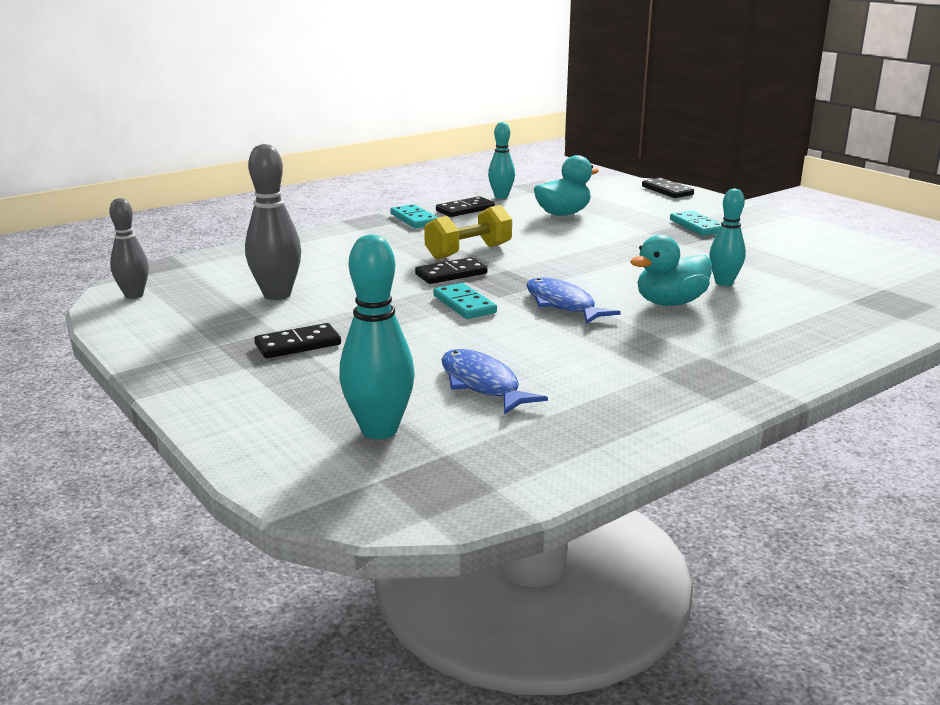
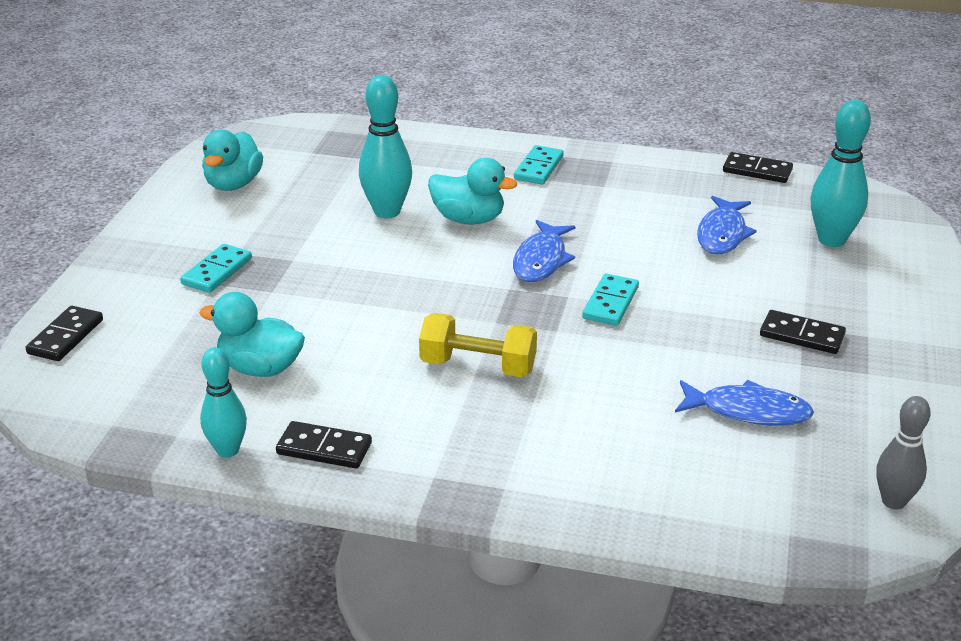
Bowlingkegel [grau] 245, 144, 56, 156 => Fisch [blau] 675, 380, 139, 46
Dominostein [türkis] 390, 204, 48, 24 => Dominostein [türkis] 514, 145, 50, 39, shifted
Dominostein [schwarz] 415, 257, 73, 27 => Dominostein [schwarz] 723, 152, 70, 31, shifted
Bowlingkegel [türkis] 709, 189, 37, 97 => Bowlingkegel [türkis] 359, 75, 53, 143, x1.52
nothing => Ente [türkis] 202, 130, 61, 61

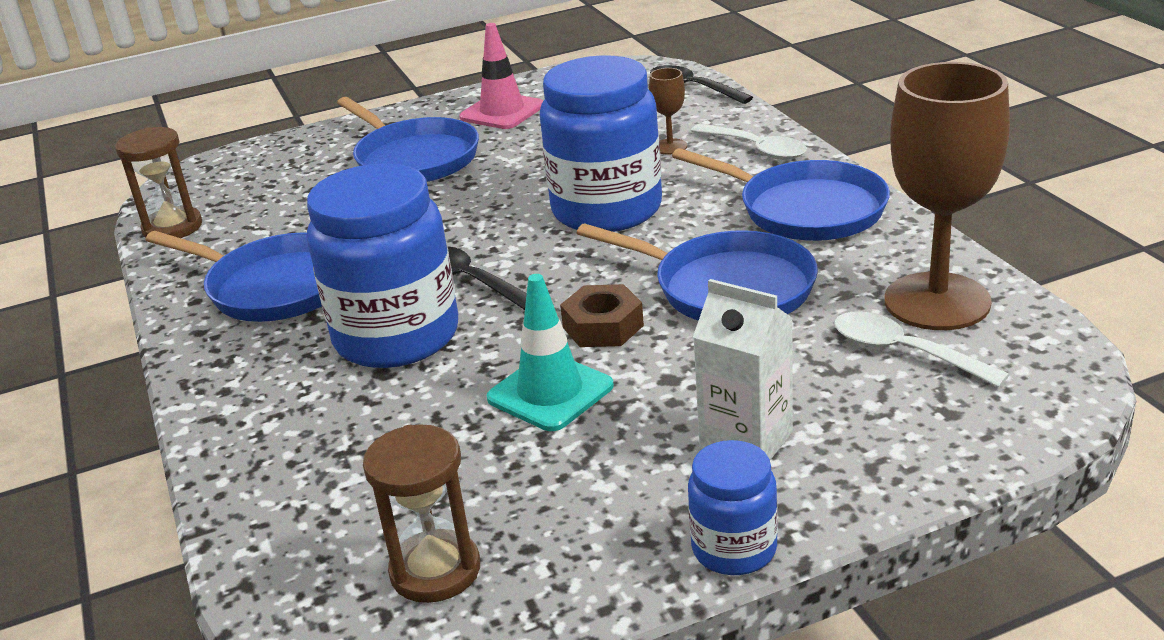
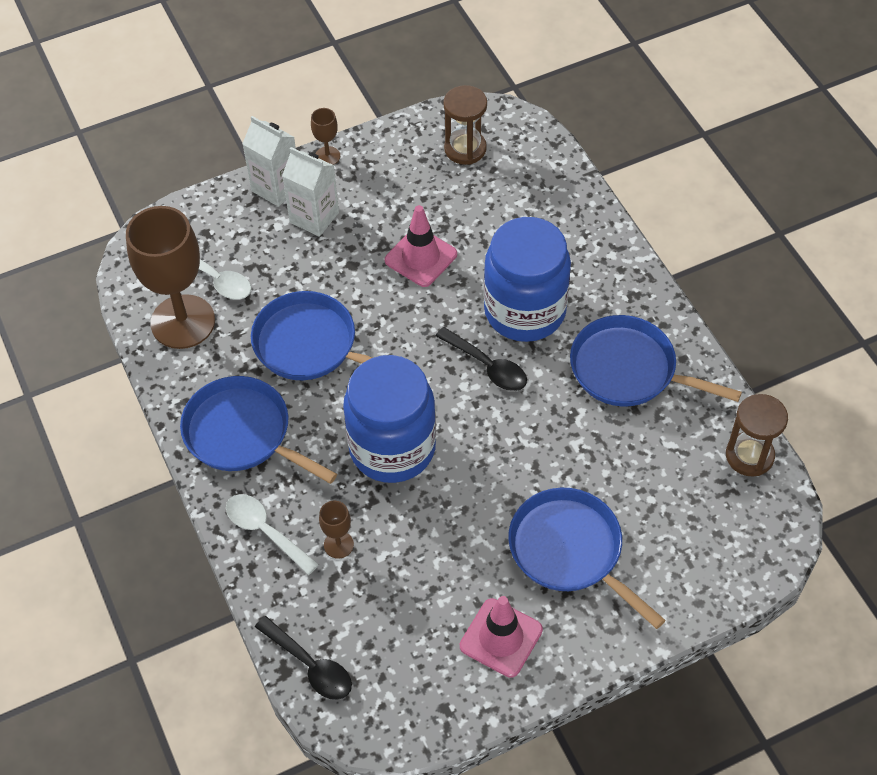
Leitkegel [türkis] 486, 274, 128, 157 => Leitkegel [rosa] 385, 205, 72, 82
Sechskantmutter [braun] 560, 284, 84, 63 => nothing
Einmachglas [blau] 688, 440, 90, 135 => Kelch [braun] 311, 108, 29, 57
nothing => Getränkekarton [weiß] 242, 116, 54, 91

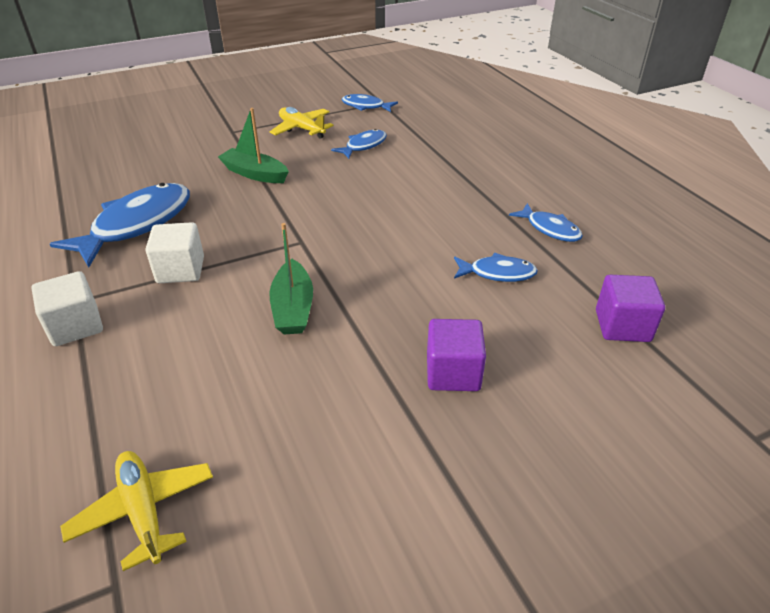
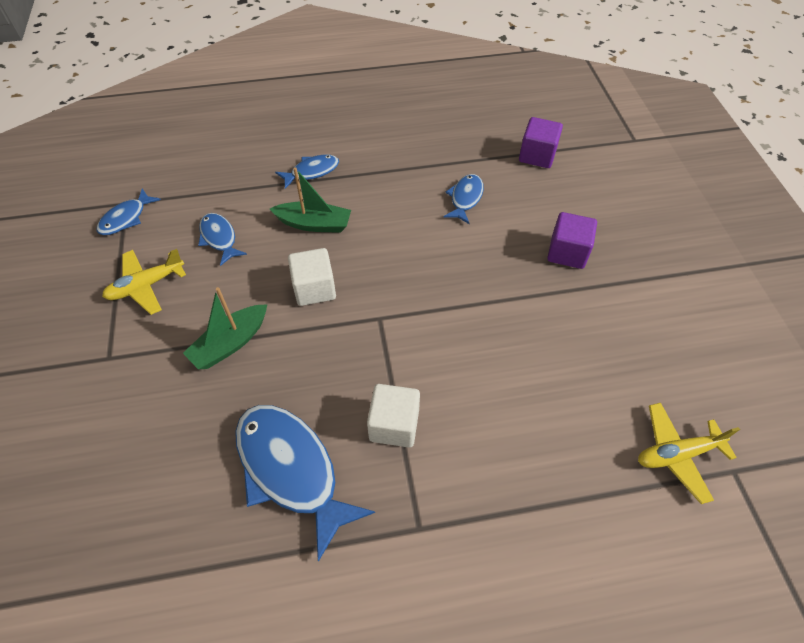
Kubus [weiß] 32, 271, 71, 75 => Kubus [weiß] 288, 248, 48, 58, shifted
Boot [grün] 270, 223, 43, 112 => Boot [grün] 270, 167, 81, 66, shifted
Fisch [blau] 509, 203, 74, 39 => Fisch [blau] 275, 155, 64, 34, shifted

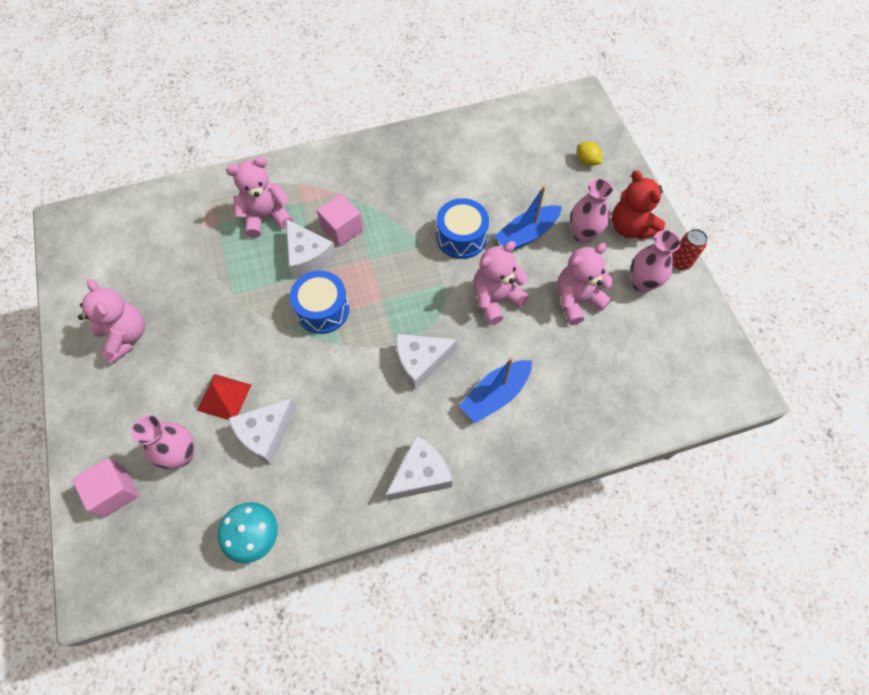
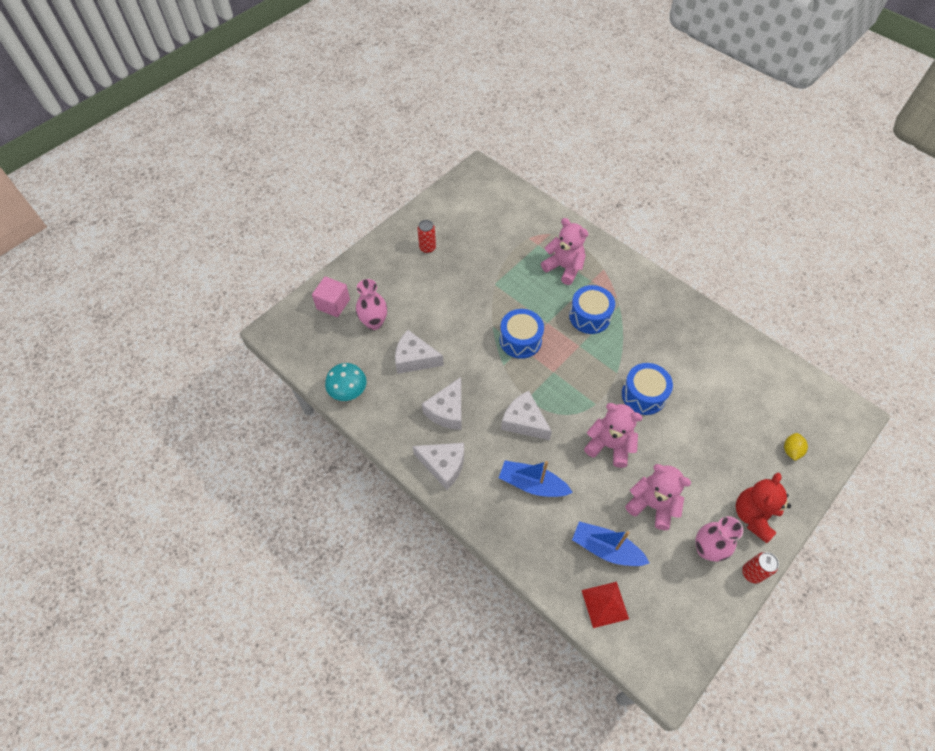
Teddybär [rosa] 78, 279, 67, 86 => Dose [rot] 418, 220, 18, 33
Pyramide [rot] 197, 374, 54, 46 => Pyramide [rot] 582, 582, 47, 46, shifted
Käse [weiß] 286, 219, 50, 60 => Käse [weiß] 422, 377, 39, 53, shifted
Kubus [rosa] 317, 194, 46, 53 => Trommel [blau] 569, 285, 46, 49
Boot [blau] 494, 186, 68, 64 => Boot [blau] 572, 521, 78, 45, shifted
Vase [rosa] 570, 179, 43, 64 => nothing

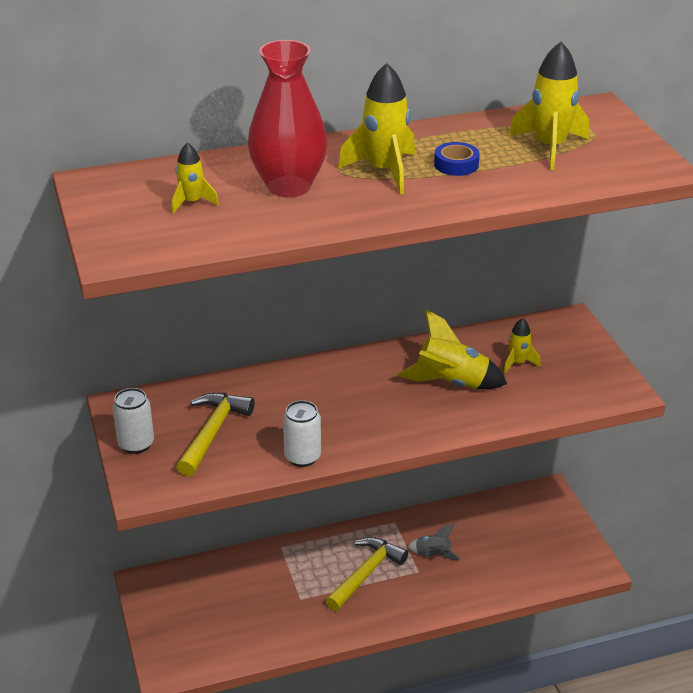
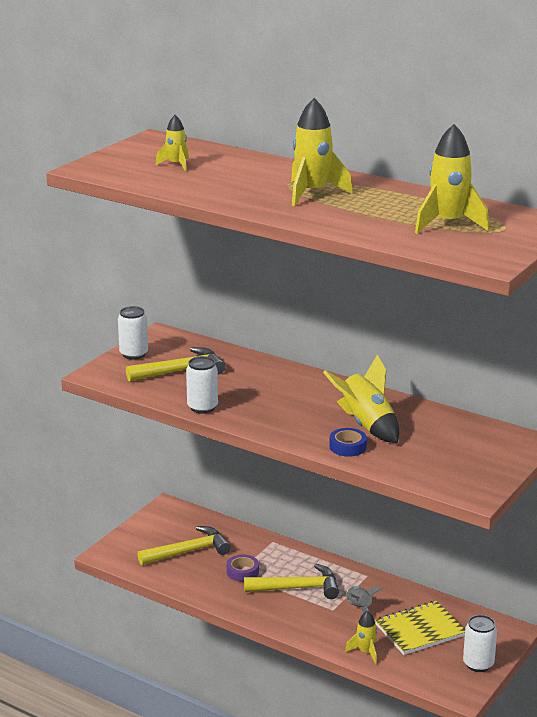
Vase [rot] 248, 40, 80, 157 => nothing
Klebeband [blau] 434, 142, 46, 34 => Klebeband [blau] 329, 428, 38, 29, shifted
Rakete [gelb] 504, 318, 37, 56 => Rakete [gelb] 345, 611, 32, 53, shifted
nothing => Hammer [gelb] 138, 526, 93, 39
nothing => Klebeband [lila] 227, 554, 32, 28
nothing => Notizbuch [gelb] 375, 601, 90, 54
nothing => Dose [weiß] 463, 615, 34, 57

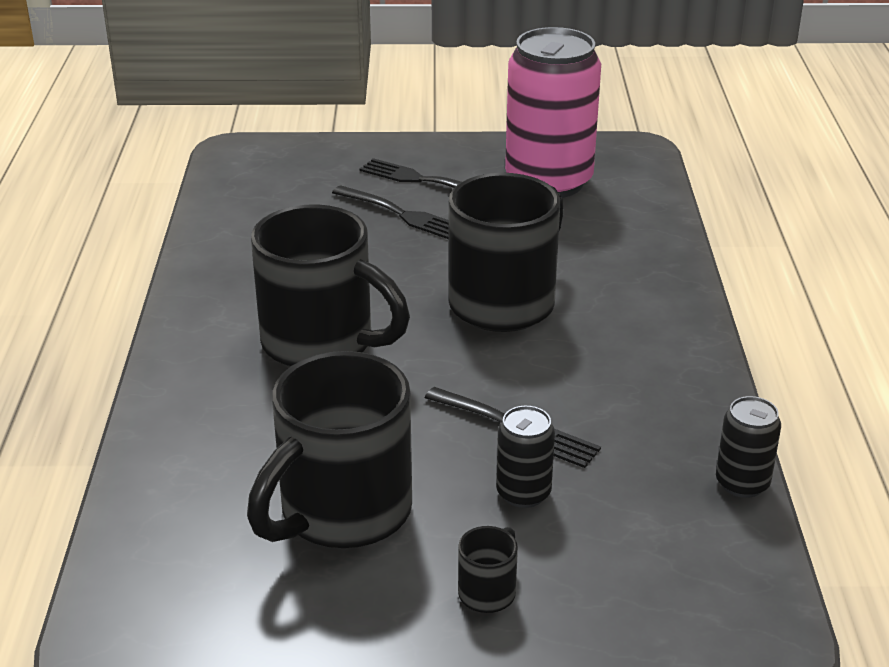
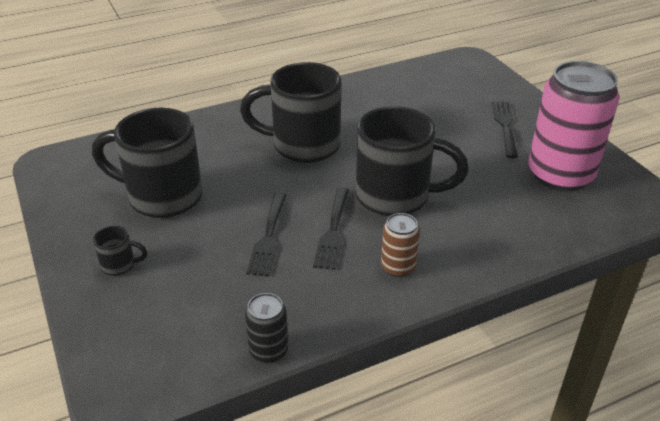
Tasse [schwarz] 251, 204, 159, 163 => Tasse [schwarz] 240, 62, 101, 101, 90 degrees clockwise
Gabel [schwarz] 332, 185, 117, 54 => Gabel [schwarz] 313, 187, 36, 83, shifted
Dose [schwarz] 496, 406, 59, 102 => nothing
nothing => Dose [braun] 381, 213, 39, 64

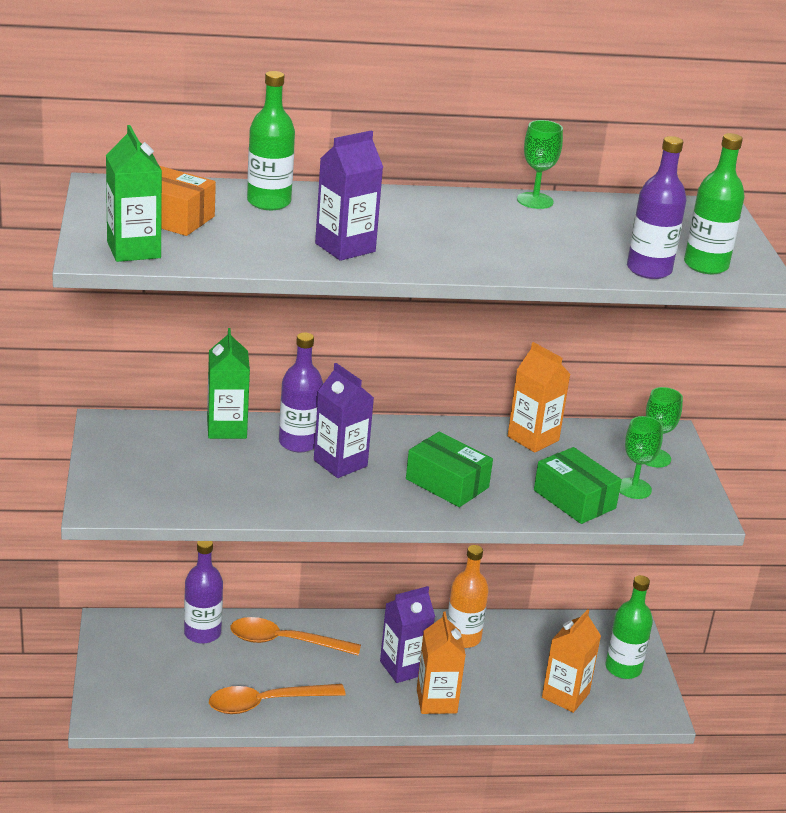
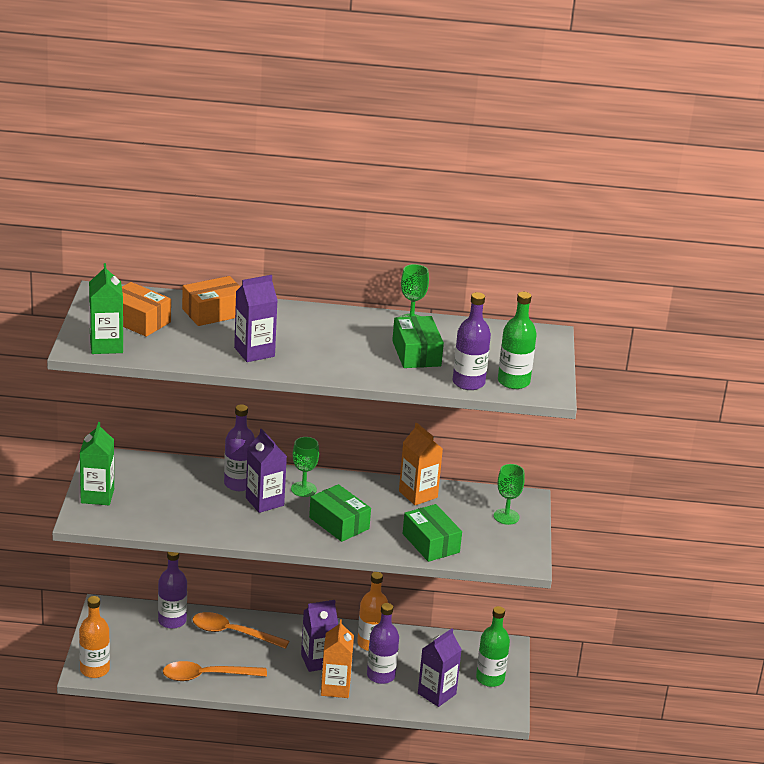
Getränkekarton [grün] 207, 328, 43, 111 => Getränkekarton [grün] 80, 422, 34, 83, shifted
Flasche [grün] 247, 71, 48, 139 => Schachtel [orange] 182, 276, 58, 50
Getränkekarton [orange] 542, 609, 59, 104 => Getränkekarton [lila] 418, 628, 44, 79
Kelch [grün] 620, 416, 43, 83 => Kelch [grün] 291, 437, 28, 60, shifted
nothing => Flasche [orange] 79, 596, 31, 82
nothing => Flasche [lila] 367, 603, 32, 81
nothing => Schachtel [grün] 392, 316, 52, 52

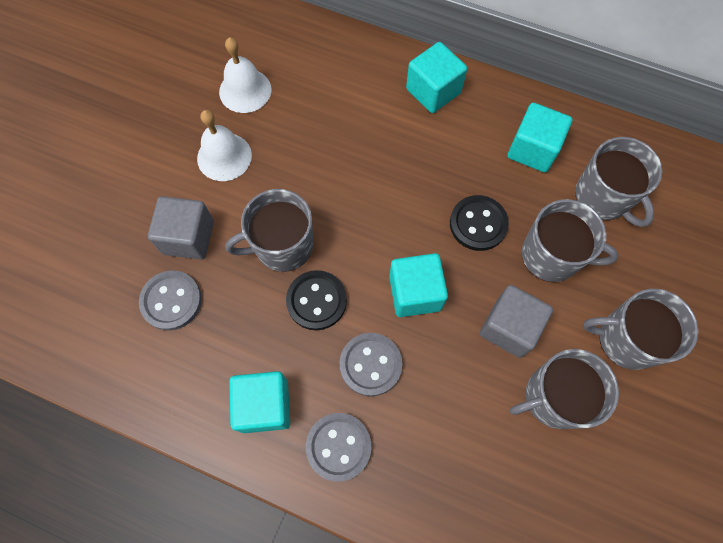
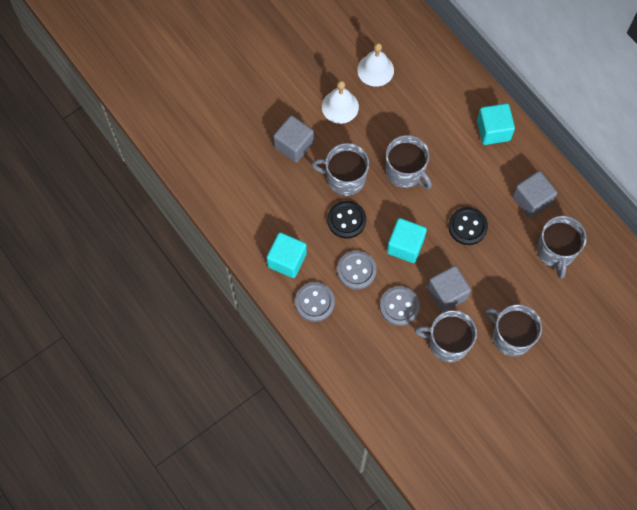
Knopf [grau] 139, 271, 63, 60 => Knopf [grau] 380, 286, 40, 40, shifted
Kubus [türkis] 507, 103, 65, 69 => Kubus [grau] 512, 171, 45, 47
Tasse [grau] 522, 199, 97, 83 => Tasse [grau] 386, 135, 46, 54, shifted

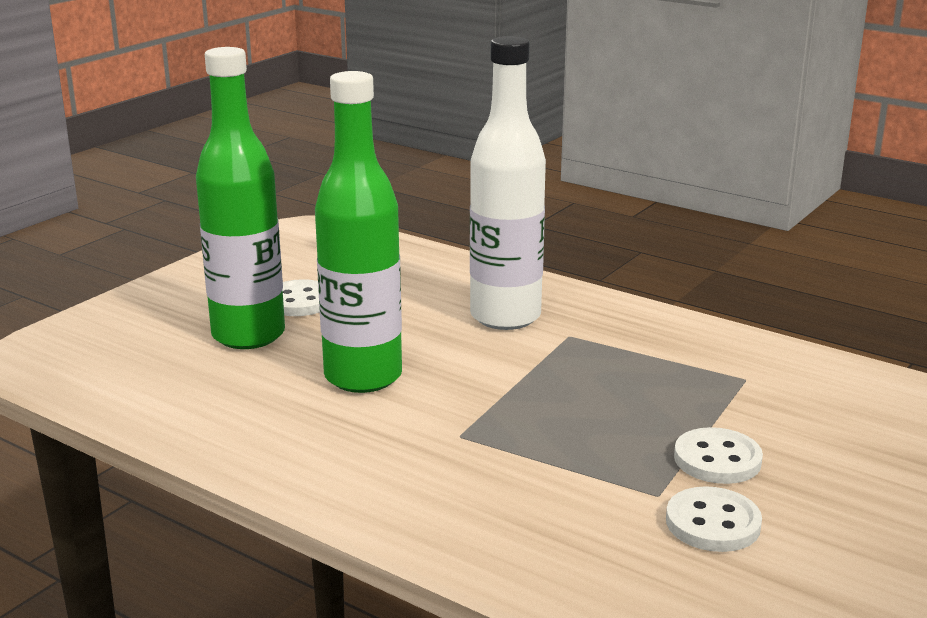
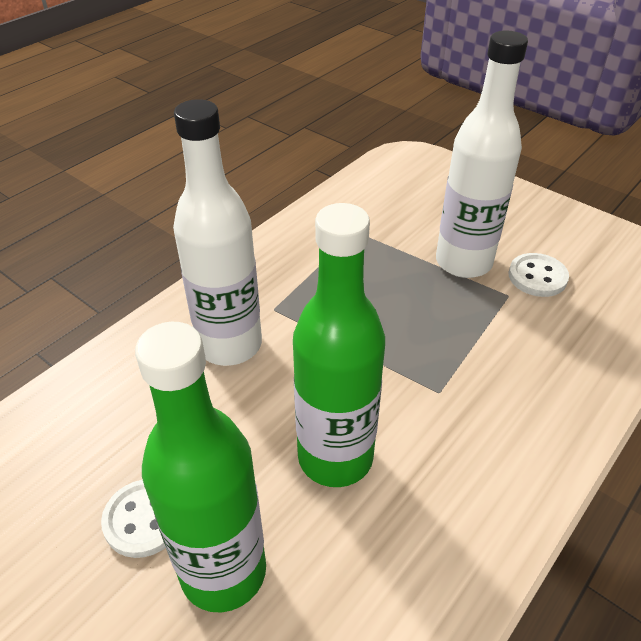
Knopf [weiß] 674, 427, 89, 57 => Flasche [weiß] 436, 31, 92, 247

